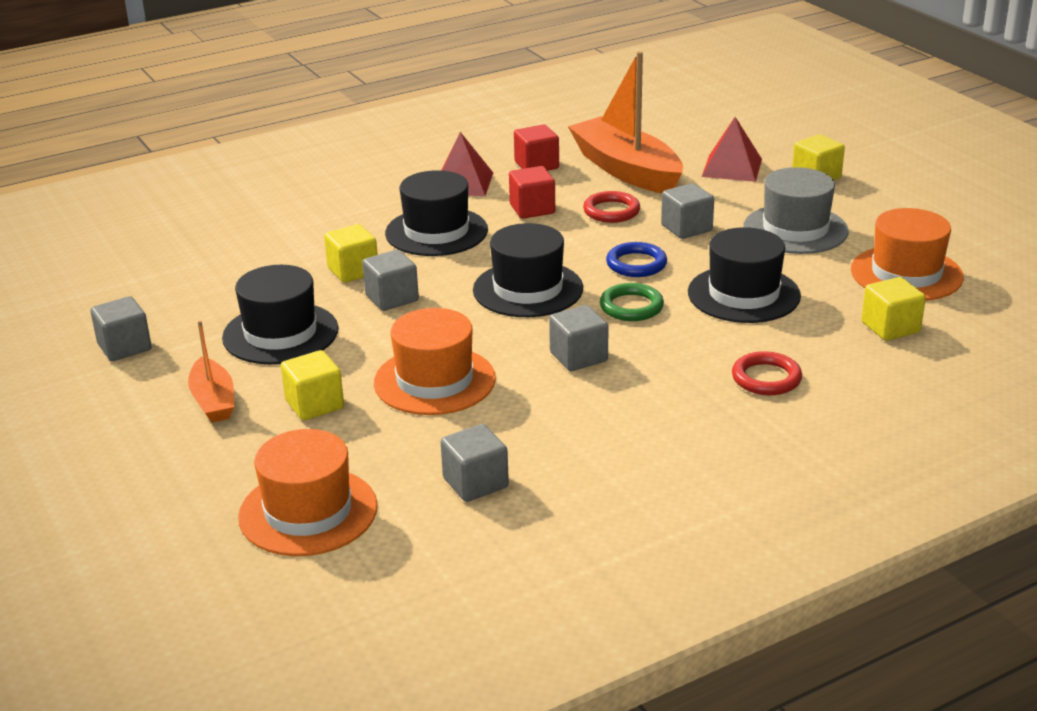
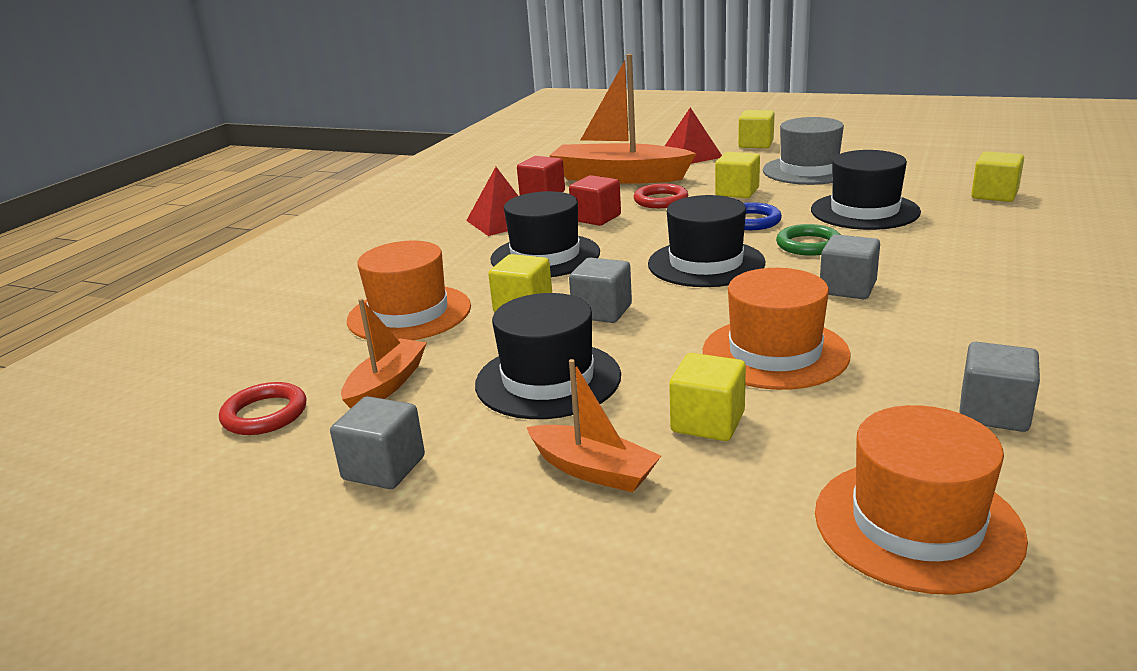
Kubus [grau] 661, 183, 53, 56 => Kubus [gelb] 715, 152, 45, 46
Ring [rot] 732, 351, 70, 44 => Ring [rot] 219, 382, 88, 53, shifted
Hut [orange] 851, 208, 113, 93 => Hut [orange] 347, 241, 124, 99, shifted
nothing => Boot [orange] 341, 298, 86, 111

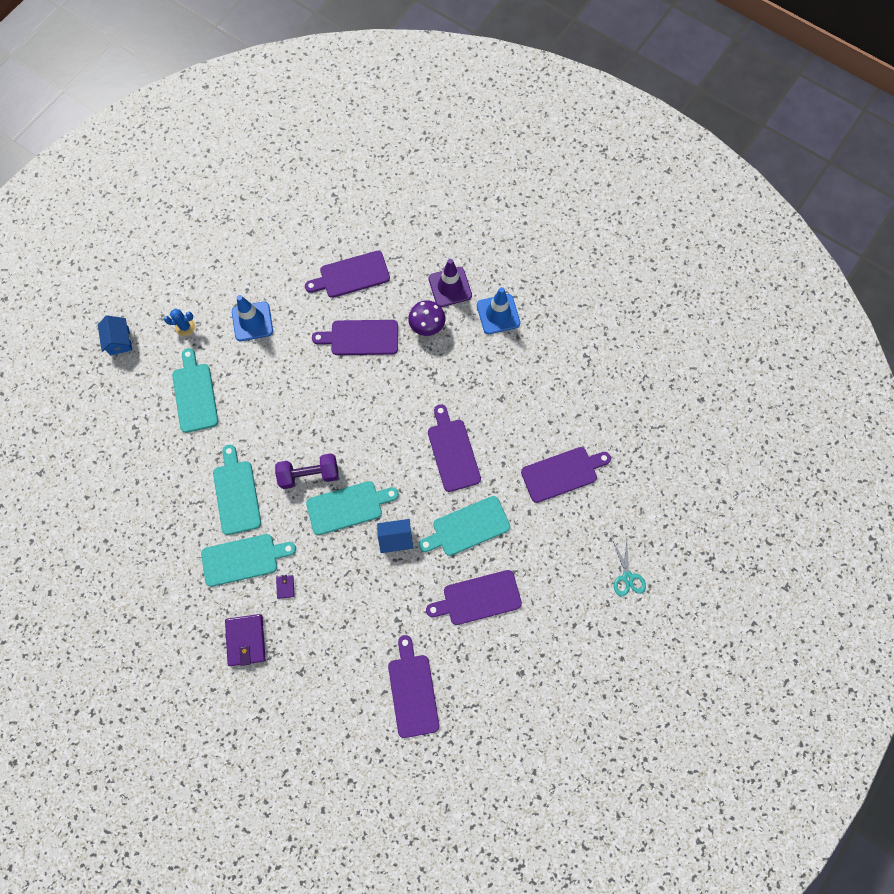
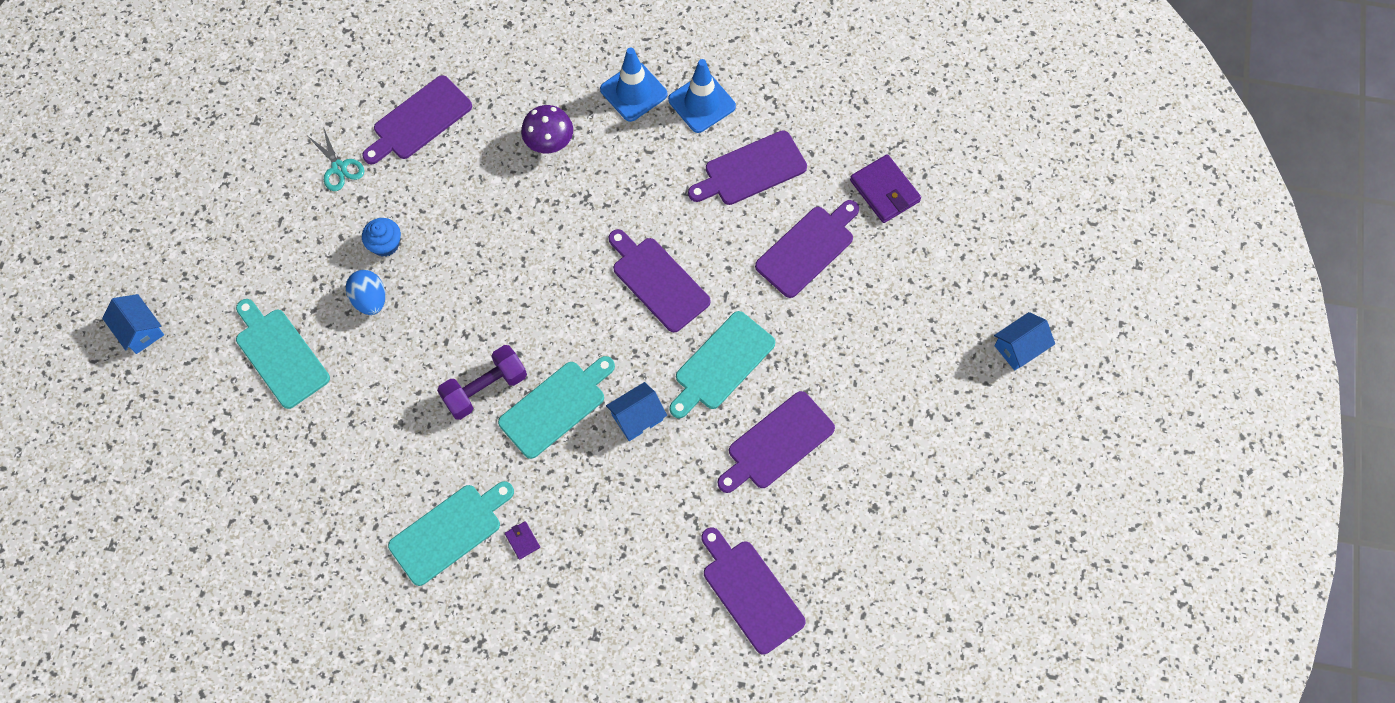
Kaktus [blau] 164, 309, 31, 27 => nothing
Schneidebrett [türkis] 213, 445, 48, 90 => nothing
Geldbörse [lila] 225, 614, 41, 52 => Geldbörse [lila] 850, 154, 71, 69, shifted
Leitkegel [blau] 232, 295, 41, 46 => Leitkegel [blau] 668, 59, 68, 74, shifted
Schneidebrett [lila] 312, 320, 86, 35 => Schneidebrett [lila] 688, 130, 119, 75, shifted
Leitkegel [lila] 428, 259, 44, 48 => nothing
Schere [türkis] 613, 541, 33, 55 => Schere [türkis] 308, 127, 57, 64, shifted
nothing => Ei [blau] 346, 270, 39, 45
nothing => Muffin [blau] 362, 218, 39, 39
nothing => Haus [blau] 994, 312, 61, 58

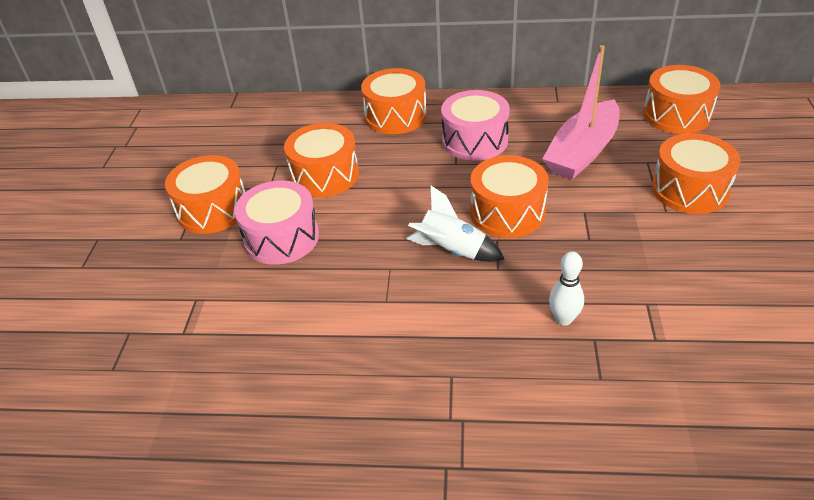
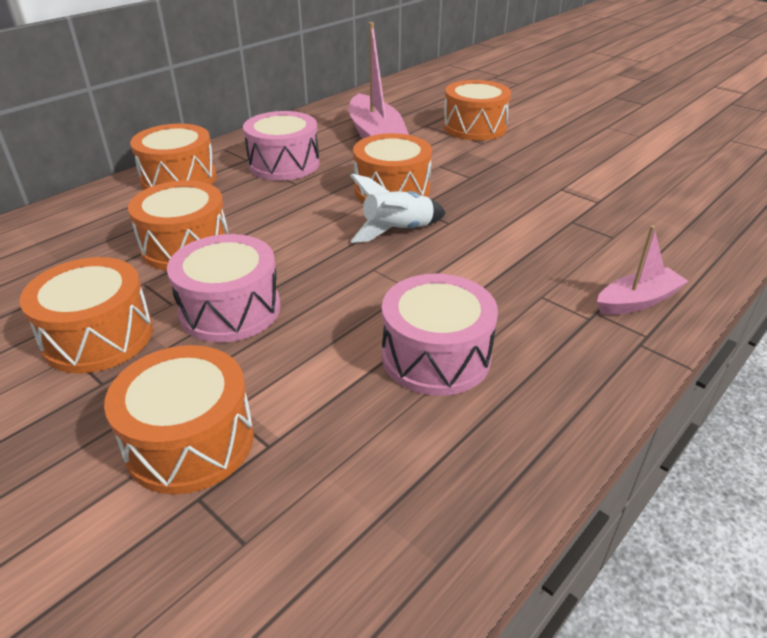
Bowlingkegel [weiß] 549, 251, 35, 74 => nothing
Trommel [orange] 643, 65, 77, 69 => Trommel [orange] 104, 345, 150, 149, shifted
nothing => Trommel [rosa] 382, 274, 116, 122
nothing => Boot [rosa] 597, 225, 91, 90

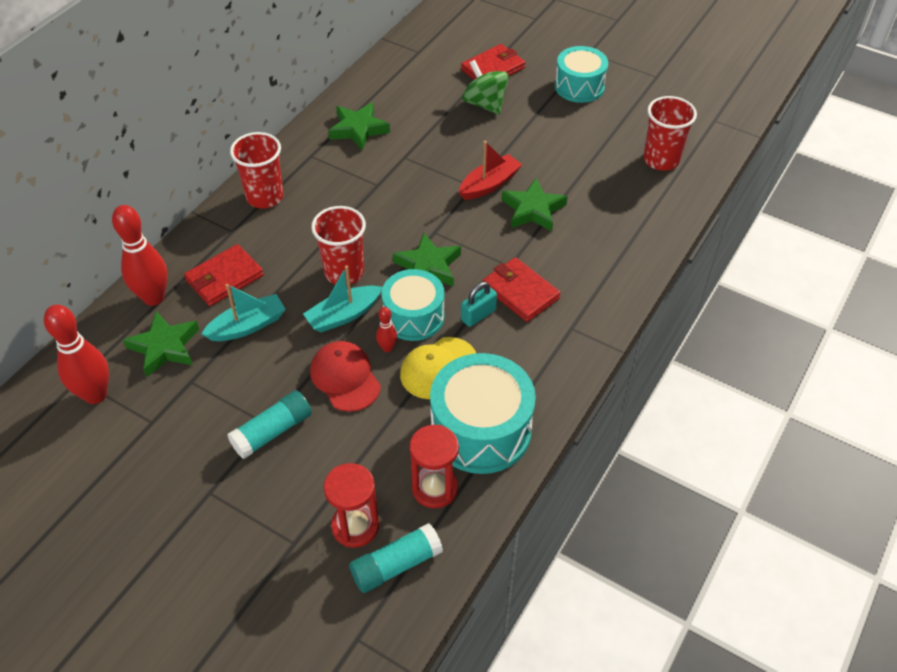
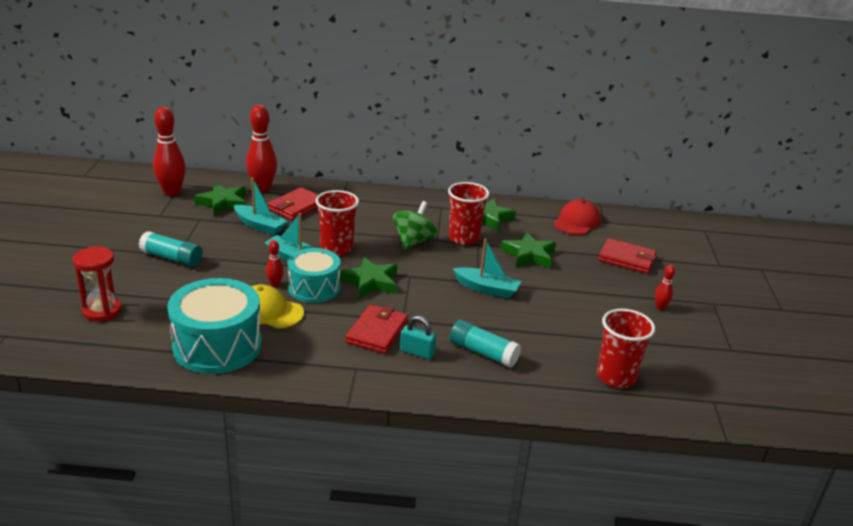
Geldbörse [rot] 184, 244, 80, 62 => Geldbörse [rot] 268, 187, 50, 33, 75 degrees counterclockwise
Becher [rot] 230, 132, 54, 76 => Becher [rot] 448, 182, 41, 63, shifted
Kappe [rot] 310, 341, 71, 71 => Kappe [rot] 553, 199, 48, 36, shifted
Klebestift [türkis] 349, 523, 94, 70 => Klebestift [türkis] 450, 320, 71, 48, shifted
Sanduhr [rot] 409, 425, 50, 83 => nothing
Boot [rot] 459, 141, 63, 59 => Boot [türkis] 453, 239, 68, 59
Vorhängeschloss [türkis] 461, 282, 36, 45 => Vorhängeschloss [türkis] 400, 316, 37, 43, shifted
Kreisel [grün] 462, 60, 47, 55 => Kreisel [grün] 393, 201, 44, 49, shifted
Stern [grün] 501, 178, 67, 53 => Stern [grün] 501, 232, 55, 36, shifted
Trommel [türkis] 555, 46, 53, 57 => Bowlingkegel [rot] 655, 265, 20, 45

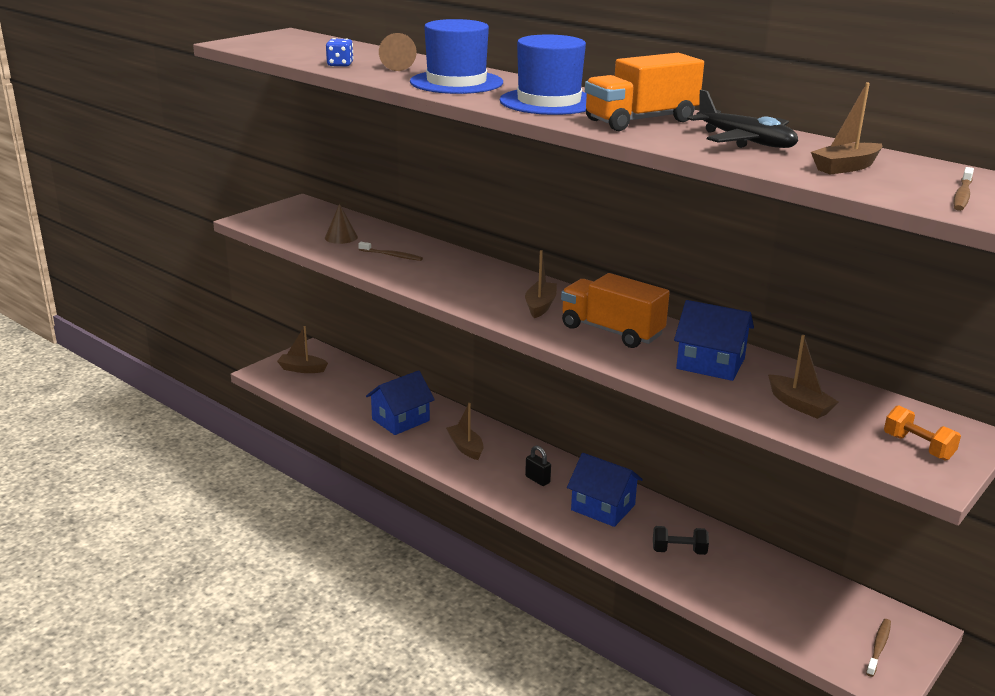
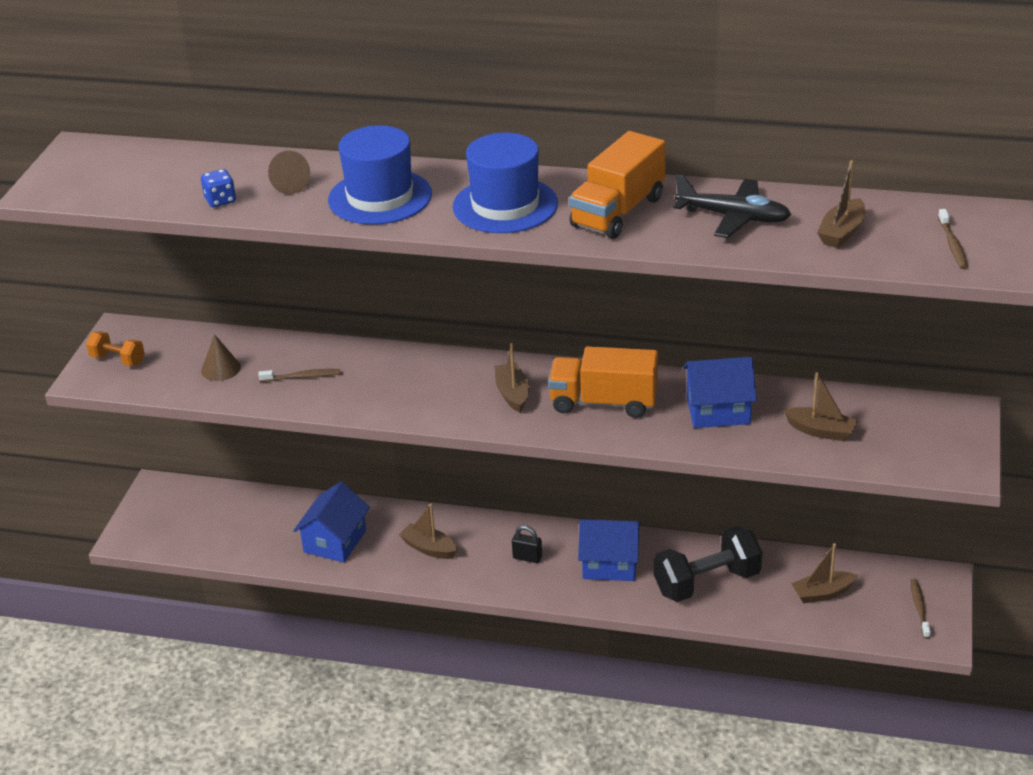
Boot [braun] 277, 326, 51, 47 => Boot [braun] 791, 543, 66, 60, shifted
Hantel [schwarz] 653, 526, 56, 29 => Hantel [schwarz] 654, 526, 108, 76, x1.89
Hantel [orange] 884, 405, 77, 56 => Hantel [orange] 86, 331, 59, 35, shifted

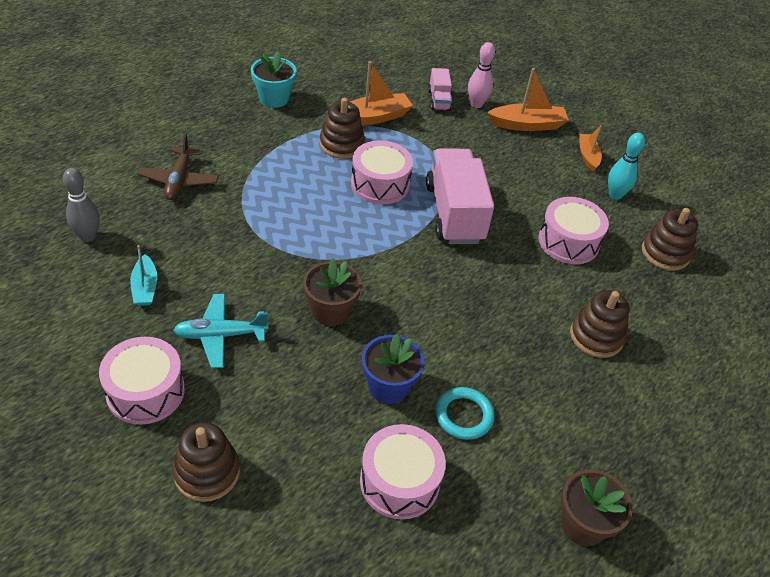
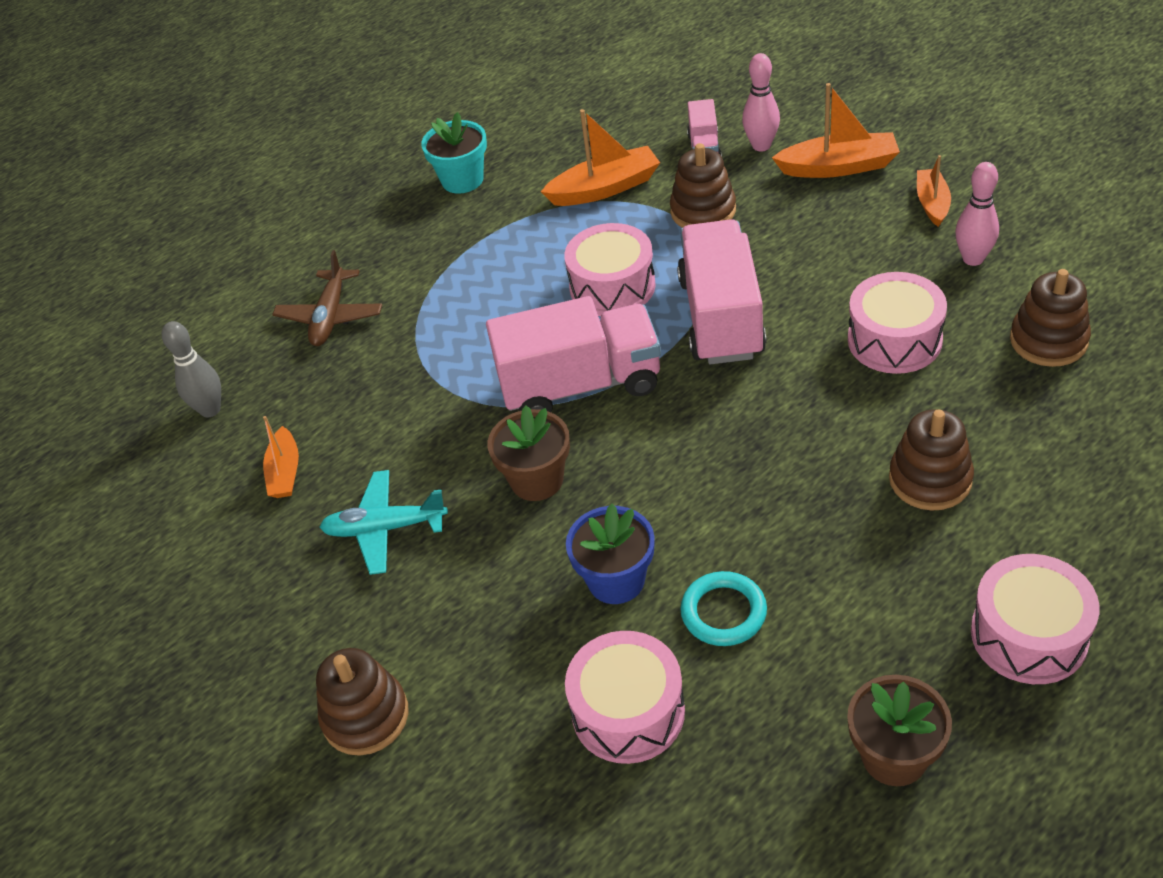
Trommel [rosa] 99, 337, 86, 88 => Trommel [rosa] 971, 554, 128, 130, shifted
Boot [türkis] 130, 245, 27, 61 => Boot [orange] 263, 416, 36, 82
Stapelspielzeug [braun] 320, 98, 45, 61 => Stapelspielzeug [braun] 670, 143, 66, 85, shifted
Bowlingkegel [türkis] 608, 133, 37, 67 => Bowlingkegel [rosa] 955, 162, 44, 104
nothing => Lastwagen [rosa] 486, 296, 175, 116

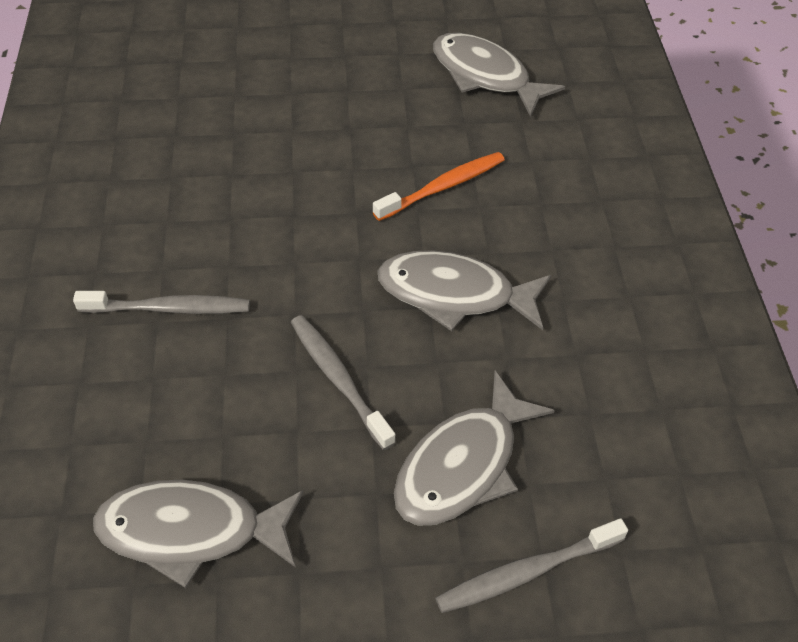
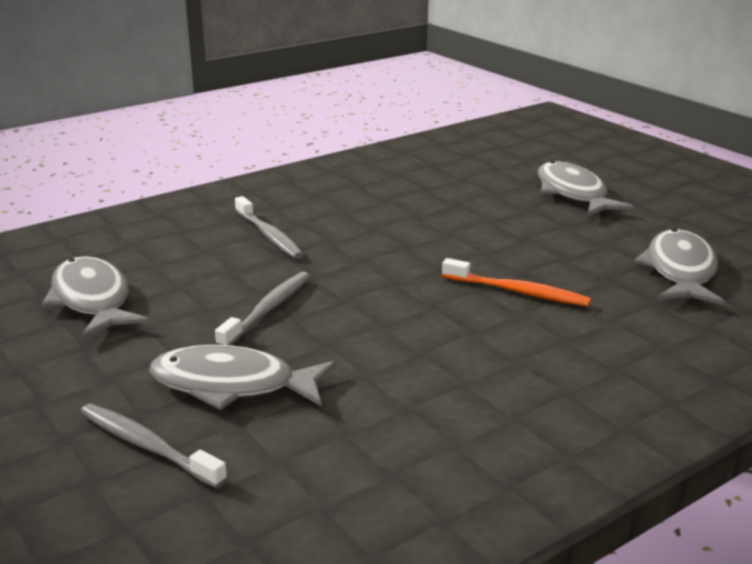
Fisch [grau] 378, 250, 173, 81 => Fisch [grau] 538, 161, 96, 55, shifted

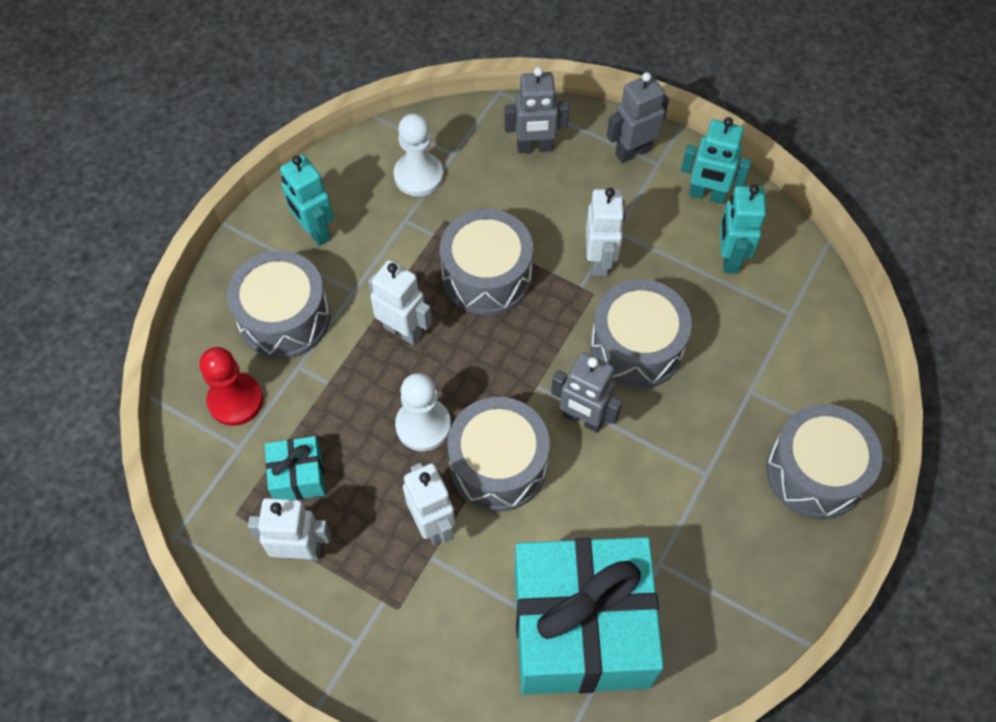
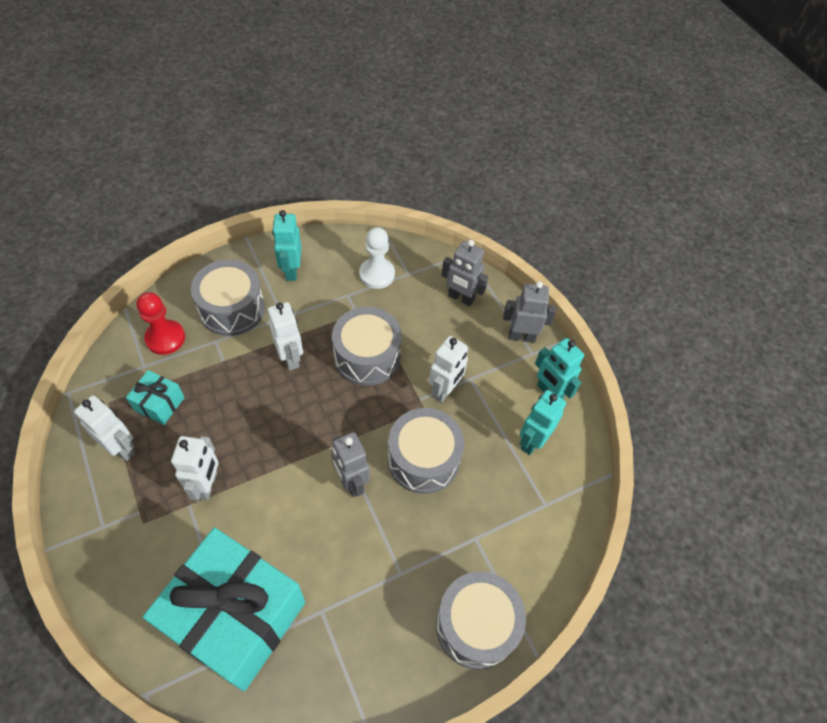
Bauer [weiß] 395, 373, 56, 78 => nothing
Trommel [grau] 448, 397, 101, 114 => nothing

